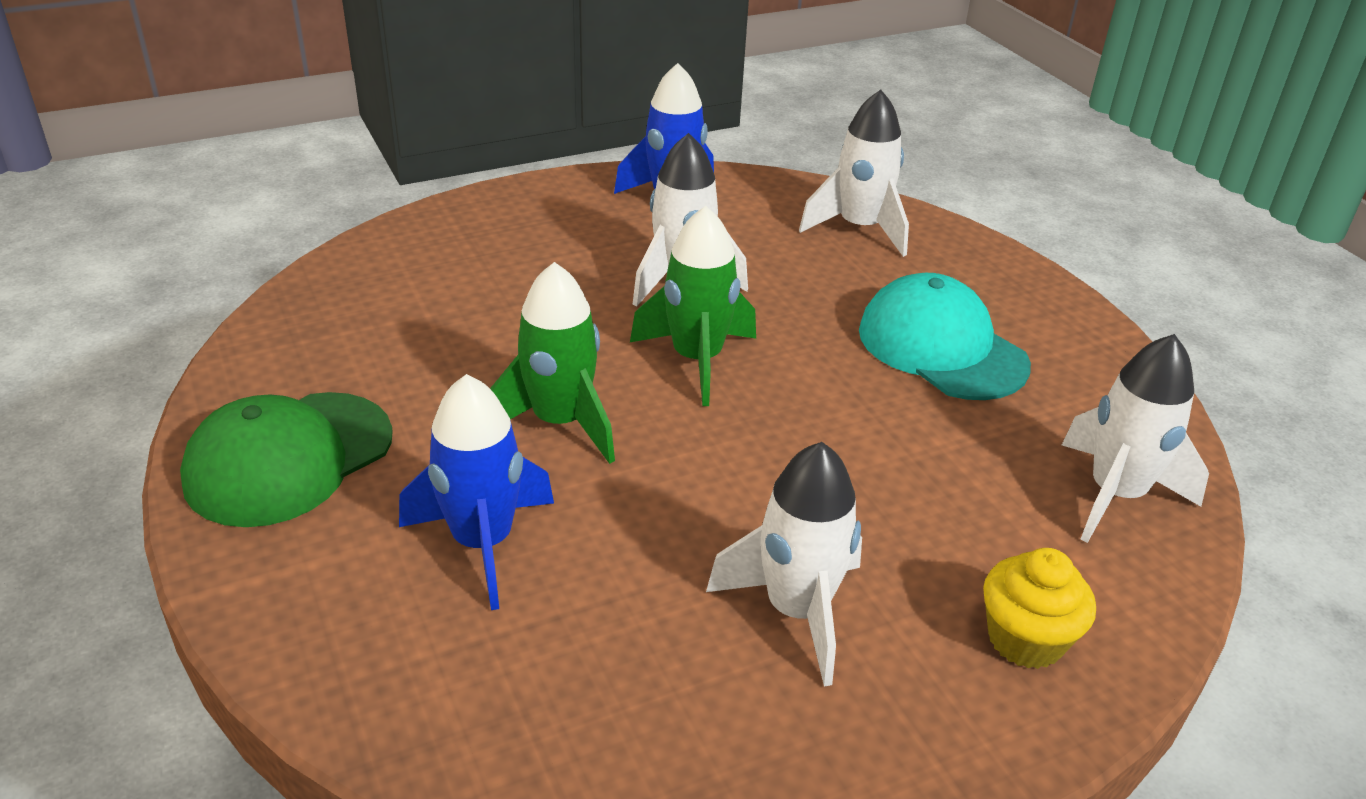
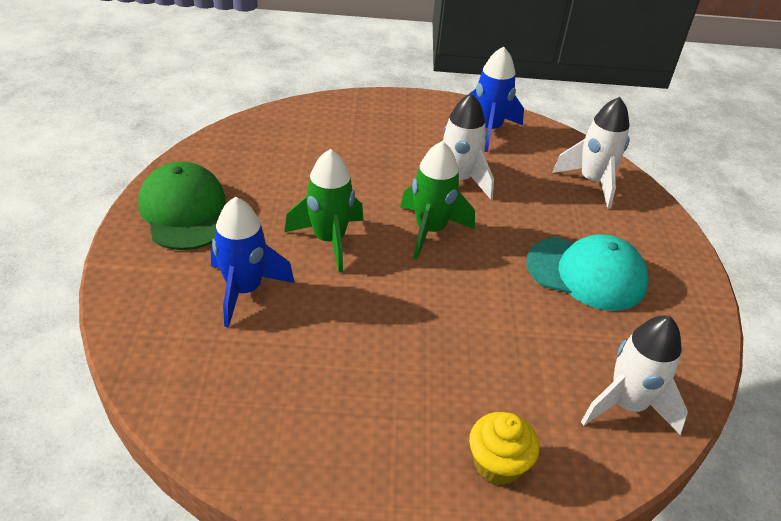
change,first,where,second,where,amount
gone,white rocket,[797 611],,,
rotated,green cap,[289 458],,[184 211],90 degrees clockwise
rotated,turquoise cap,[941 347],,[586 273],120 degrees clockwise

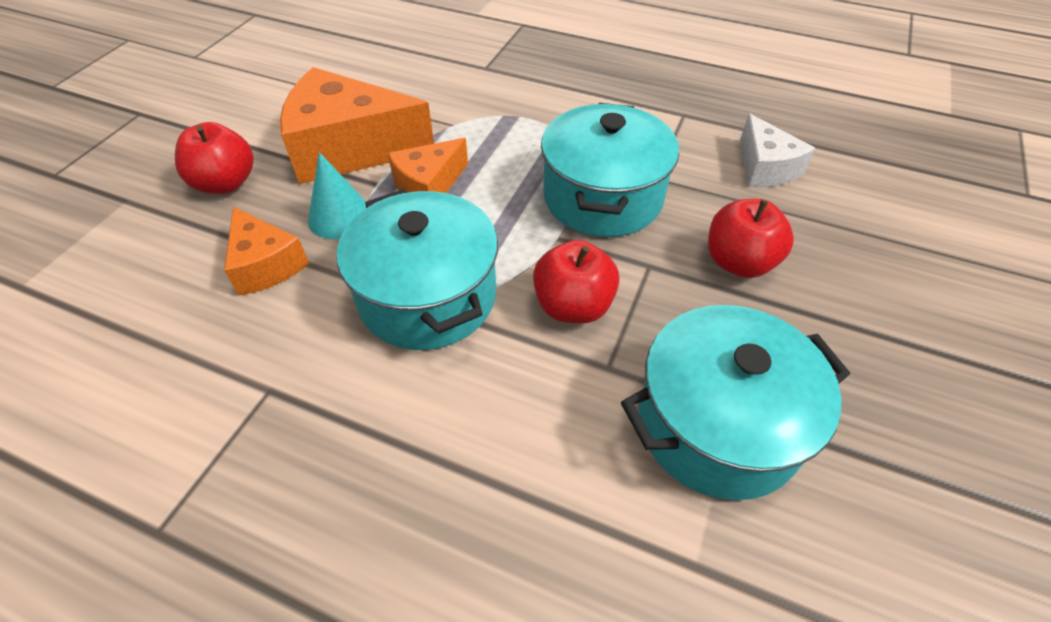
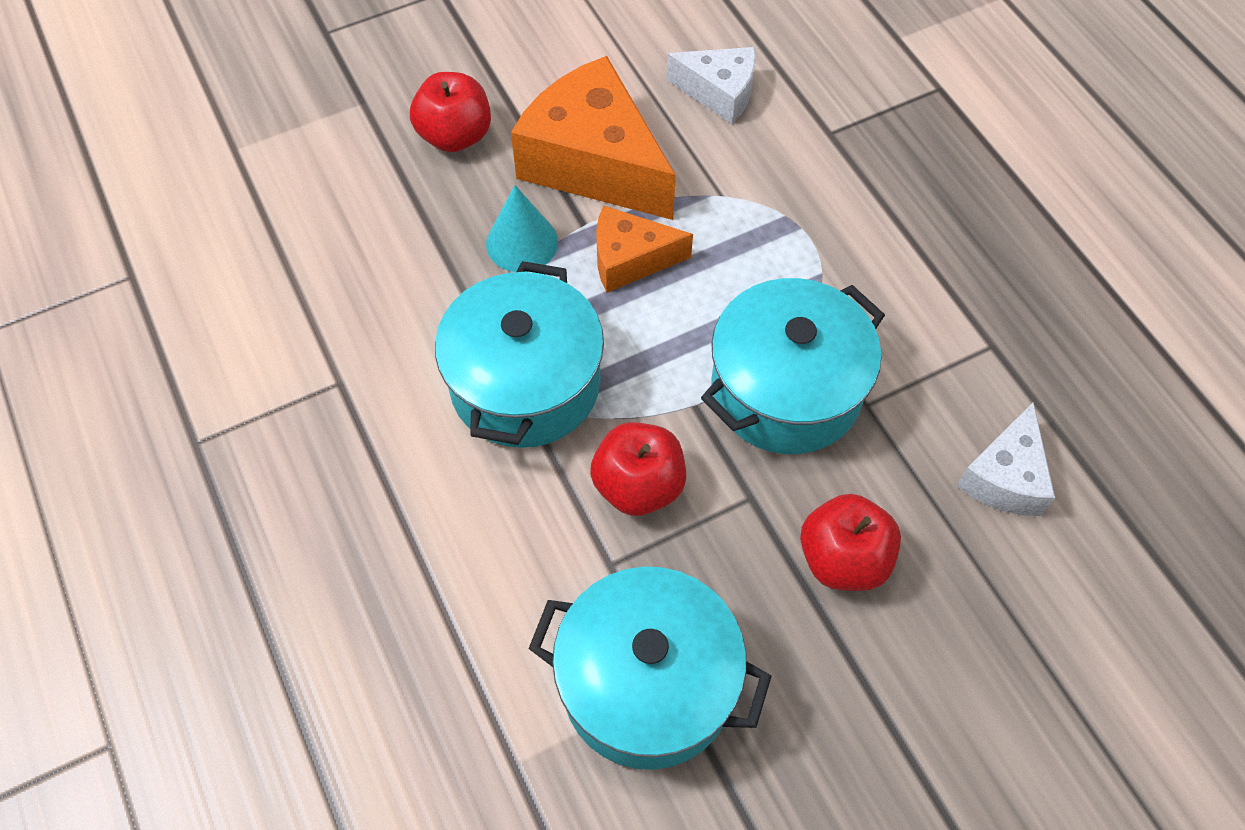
change,first,where,second,where,amount
gone,orange cheese,[265 264],,,
new,,,white cheese,[719 93],

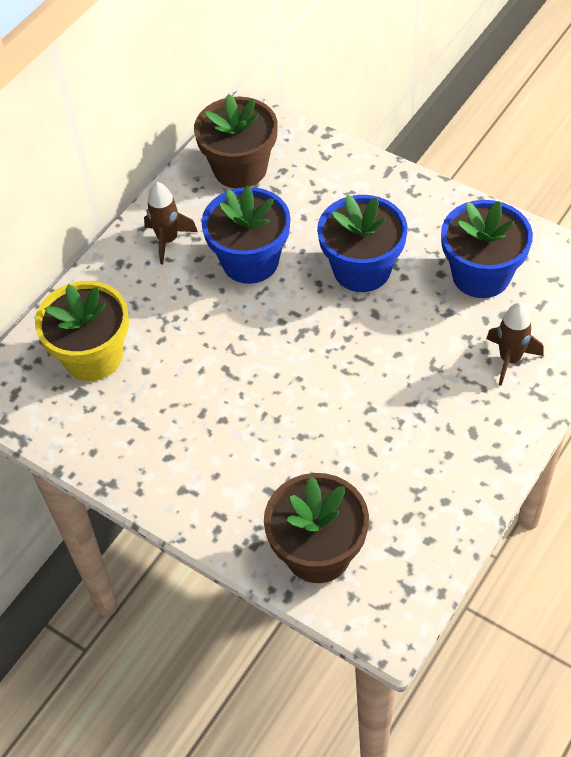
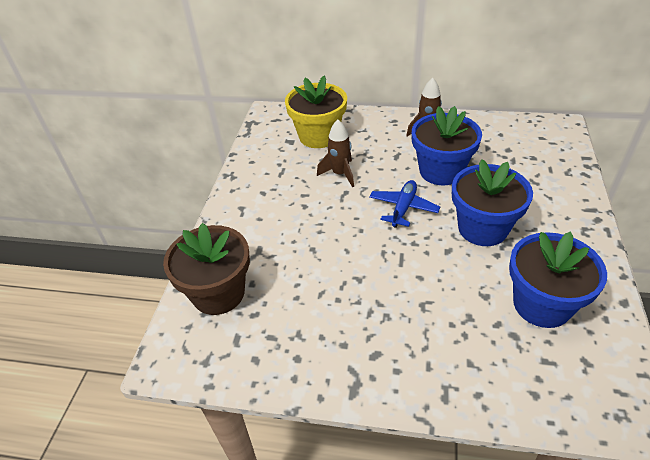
change,first,where,second,where,amount
gone,brown flower pot,[240 168],,,
new,,,blue plane,[403 208],
shifted,brown rocket,[510 359],,[340 174],

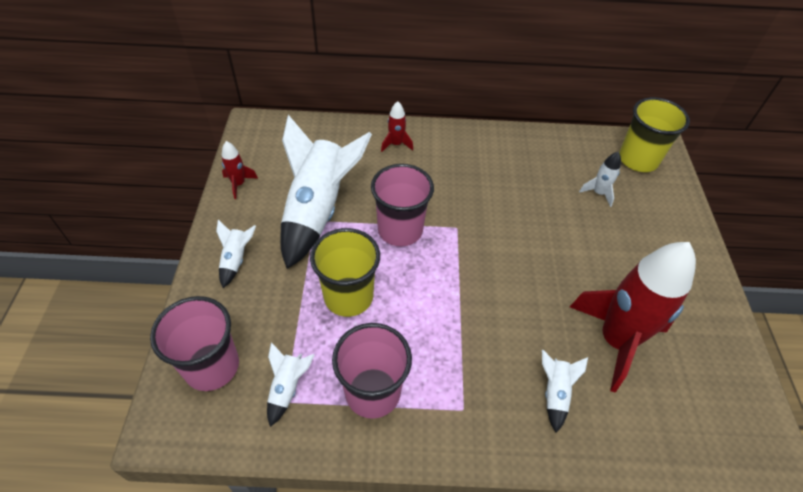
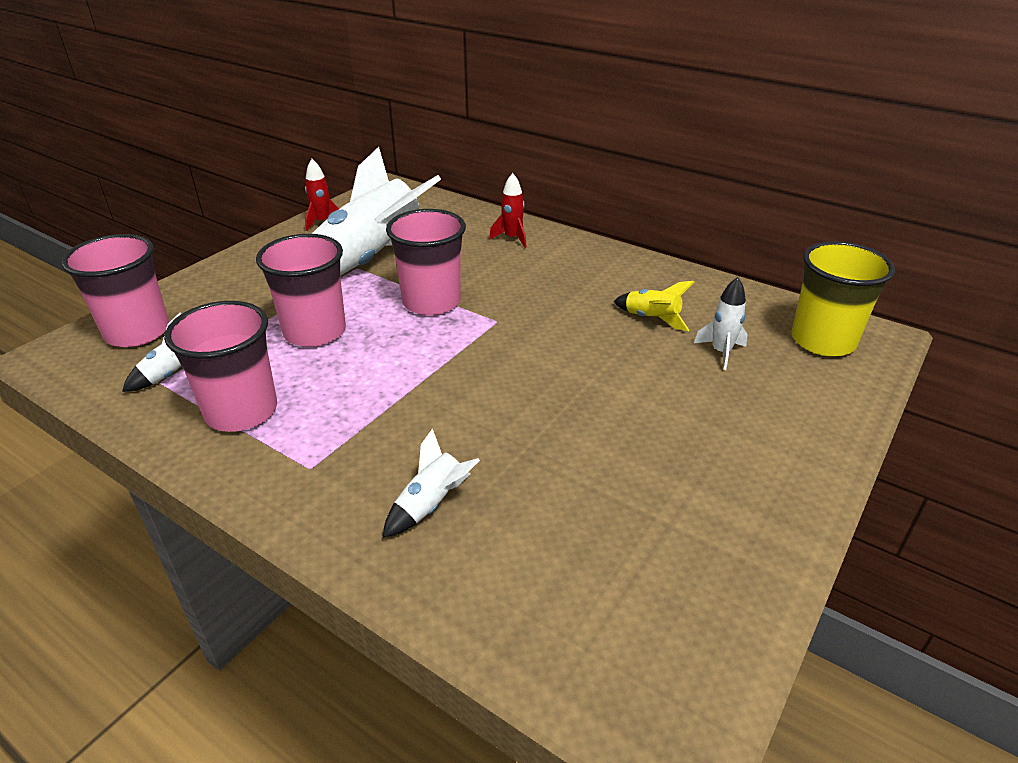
change,first,where,second,where,amount
gone,white rocket,[236 260],,,
gone,red rocket,[615 341],,,
new,,,yellow rocket,[651 319],
repainted,yellow cup,[348 296],pink cup,[315 332],

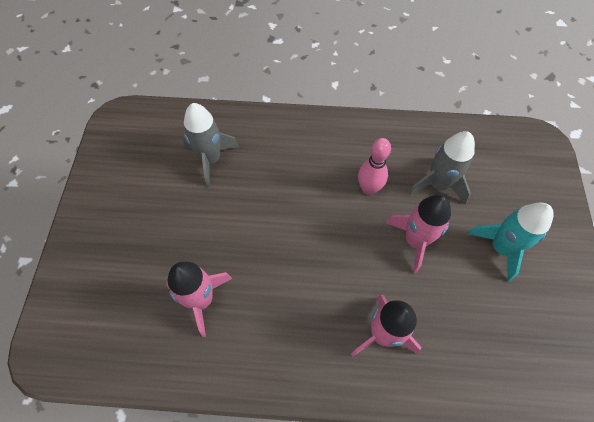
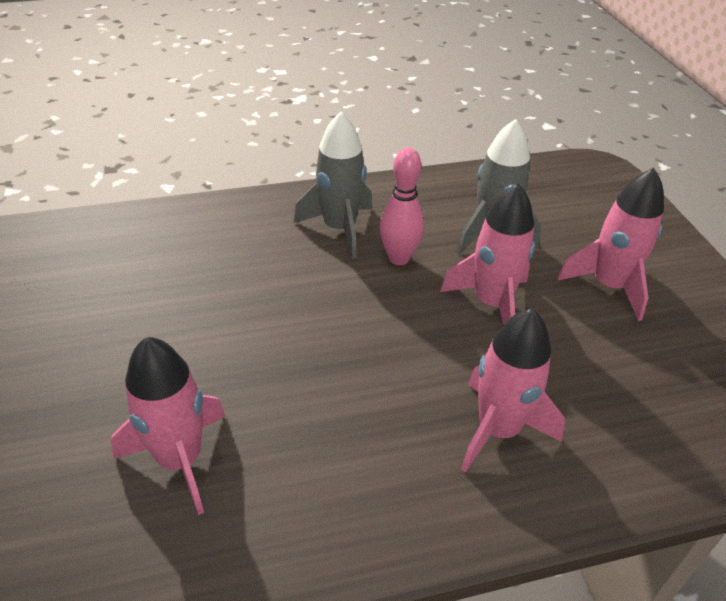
change,first,where,second,where,amount
shifted,grey rocket,[210 159],,[339 228],
repainted,turquoise rocket,[500 248],pink rocket,[609 286],

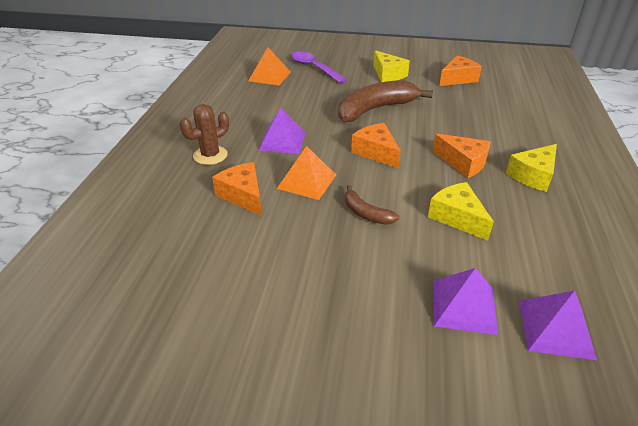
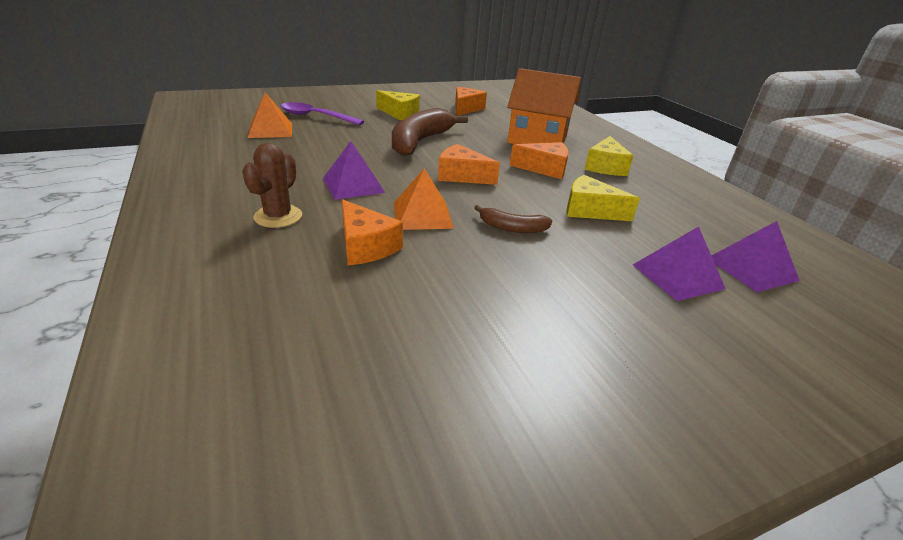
change,first,where,second,where,amount
new,,,orange house,[537 139],
rotated,orange cheese,[243 195],,[365 246],150 degrees counterclockwise

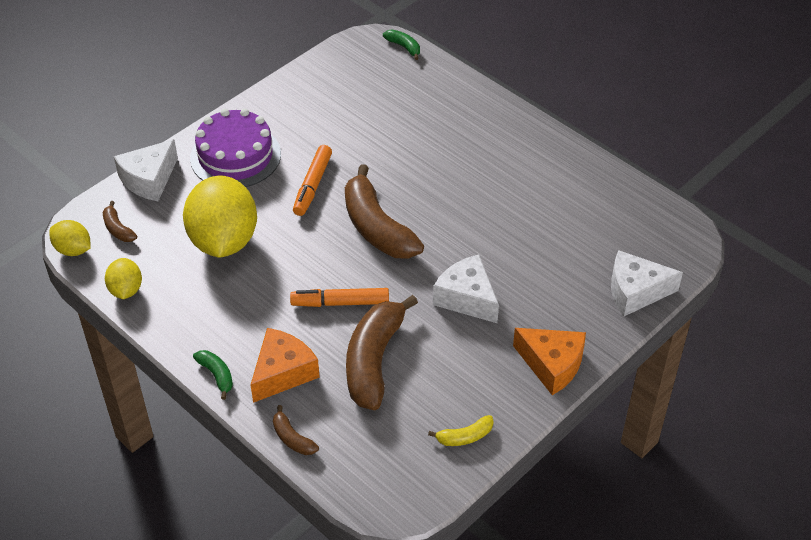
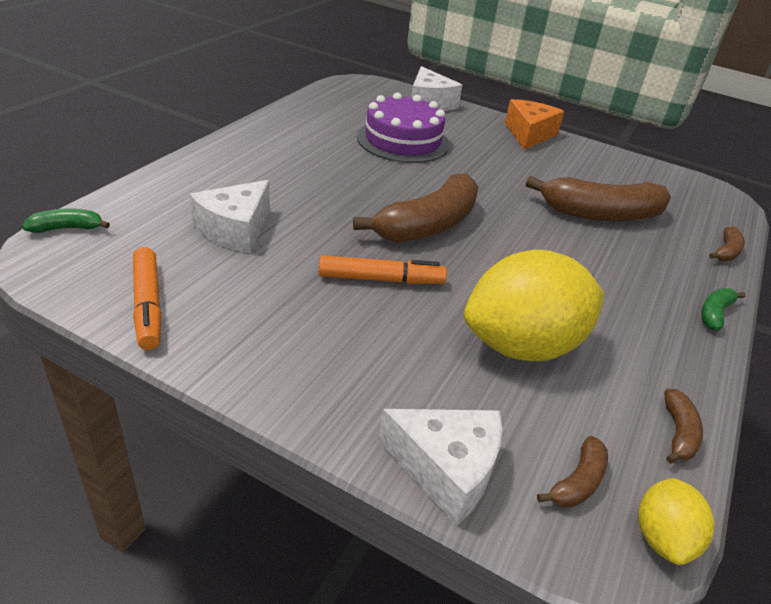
change,first,where,second,where,amount
gone,orange cheese,[282 372],,,
gone,yellow banana,[464 437],,,
shifted,purple cake,[235 156],,[403 140],
shifted,orange marker,[340 303],,[148 305],
shifted,white cheese,[467 298],,[235 229],
swapped,yellow lemon,[126 290],brown banana,[678 433],
rotated,green banana,[404 47],,[67 228],45 degrees clockwise

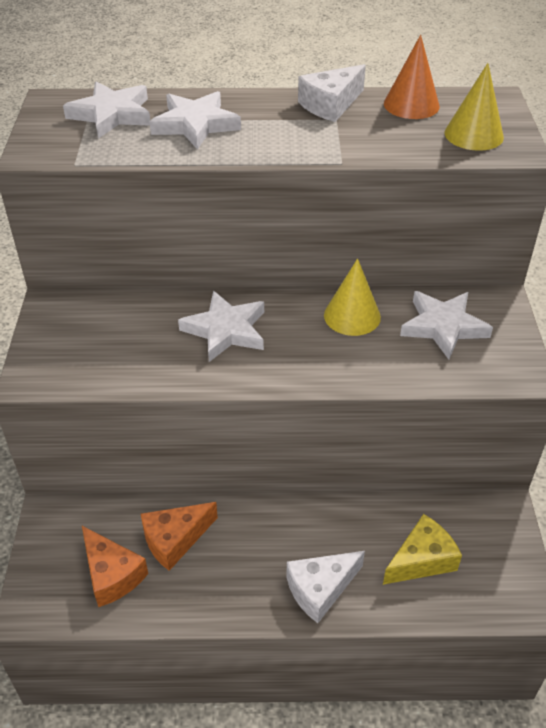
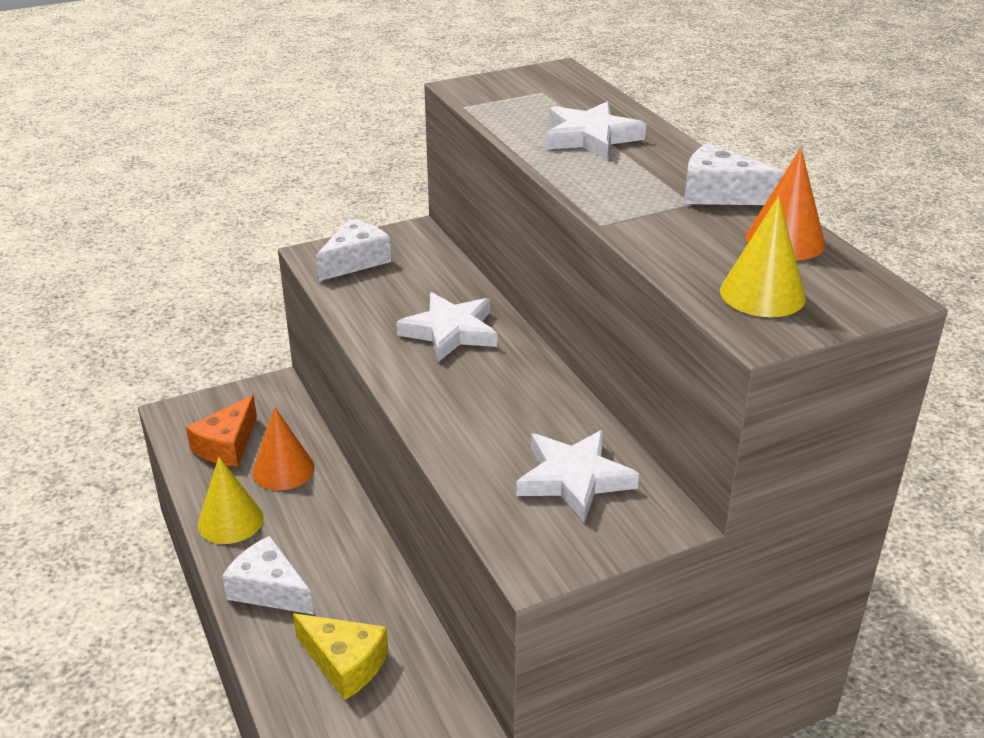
change,first,where,second,where,amount
gone,white star,[112 114],,,
new,,,white cheese,[355 261],
shifted,yellow cone,[352 316],,[230 521],
swapped,orange cheese,[175 540],orange cone,[283 469],

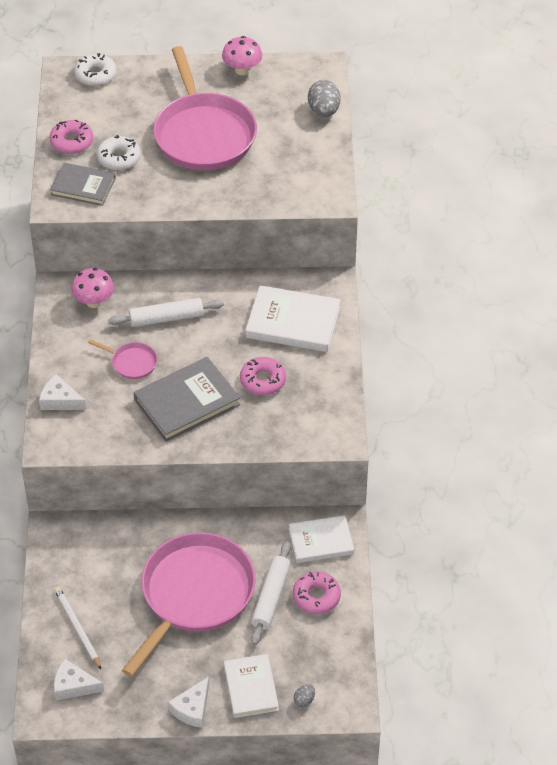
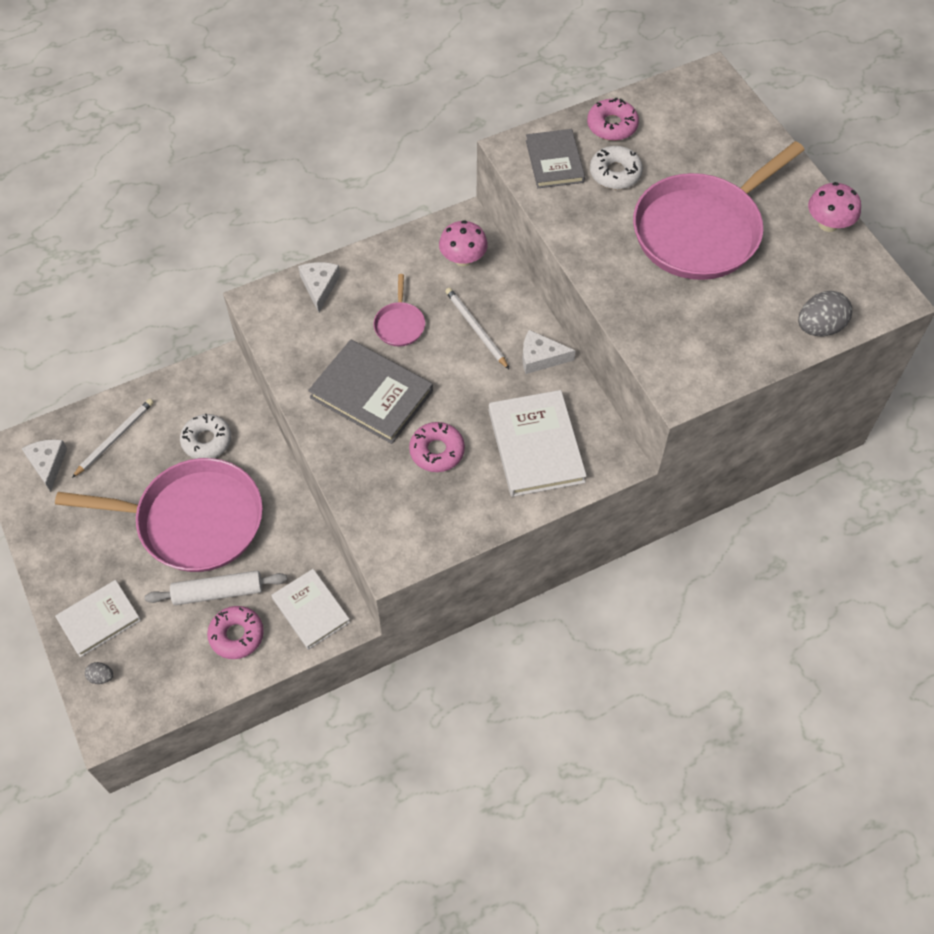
change,first,where,second,where,amount
shifted,white donut,[95 75],,[207 441],
shifted,white cheese,[192 708],,[540 357],
swapped,white rolling pin,[166 318],white pencil,[476 329],

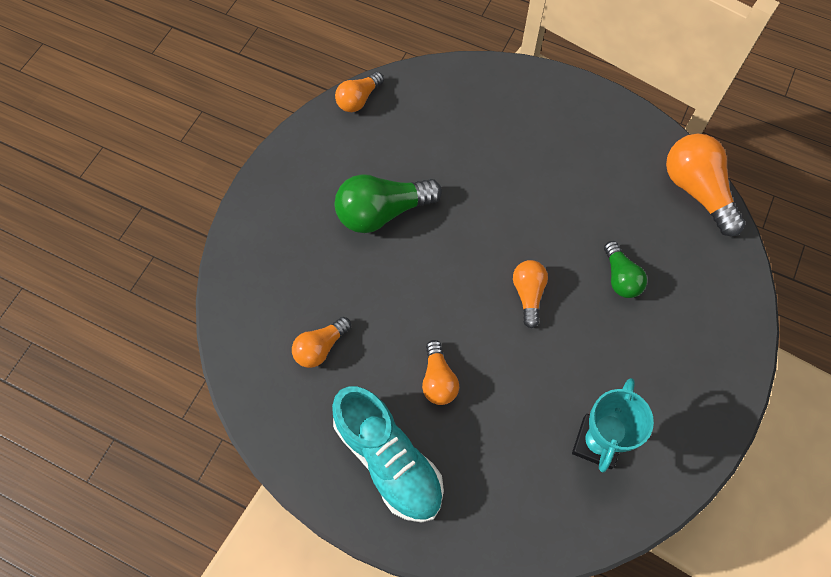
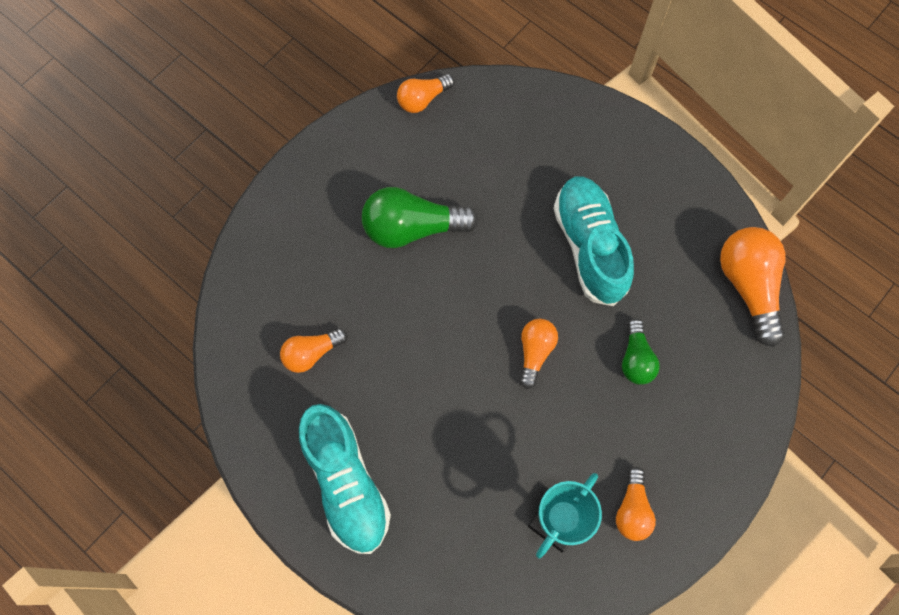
change,first,where,second,where,amount
new,,,turquoise shoe,[590 246],
shifted,orange light bulb,[438 380],,[632 509],

